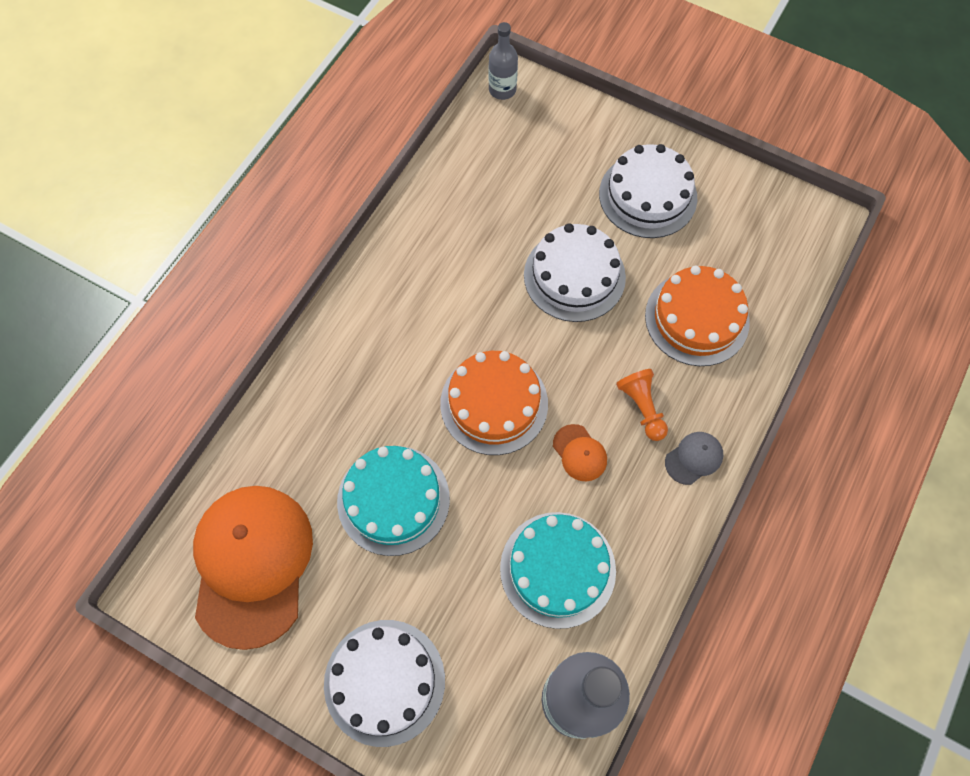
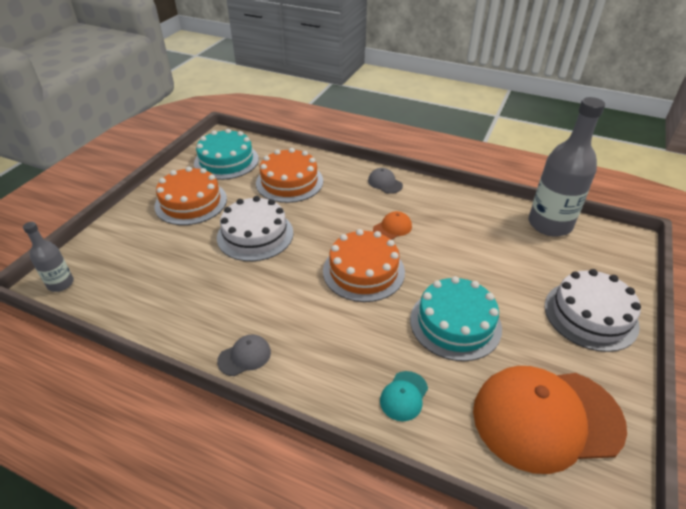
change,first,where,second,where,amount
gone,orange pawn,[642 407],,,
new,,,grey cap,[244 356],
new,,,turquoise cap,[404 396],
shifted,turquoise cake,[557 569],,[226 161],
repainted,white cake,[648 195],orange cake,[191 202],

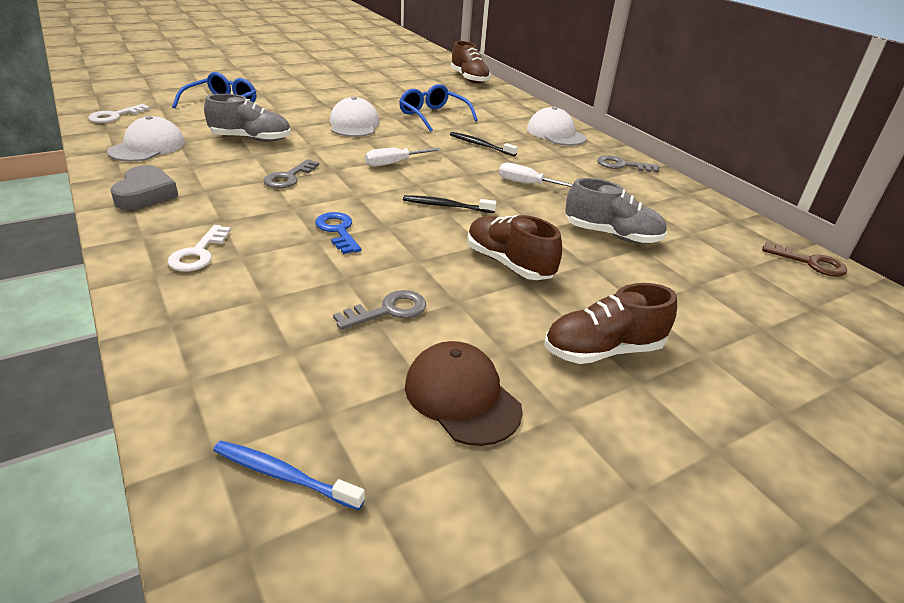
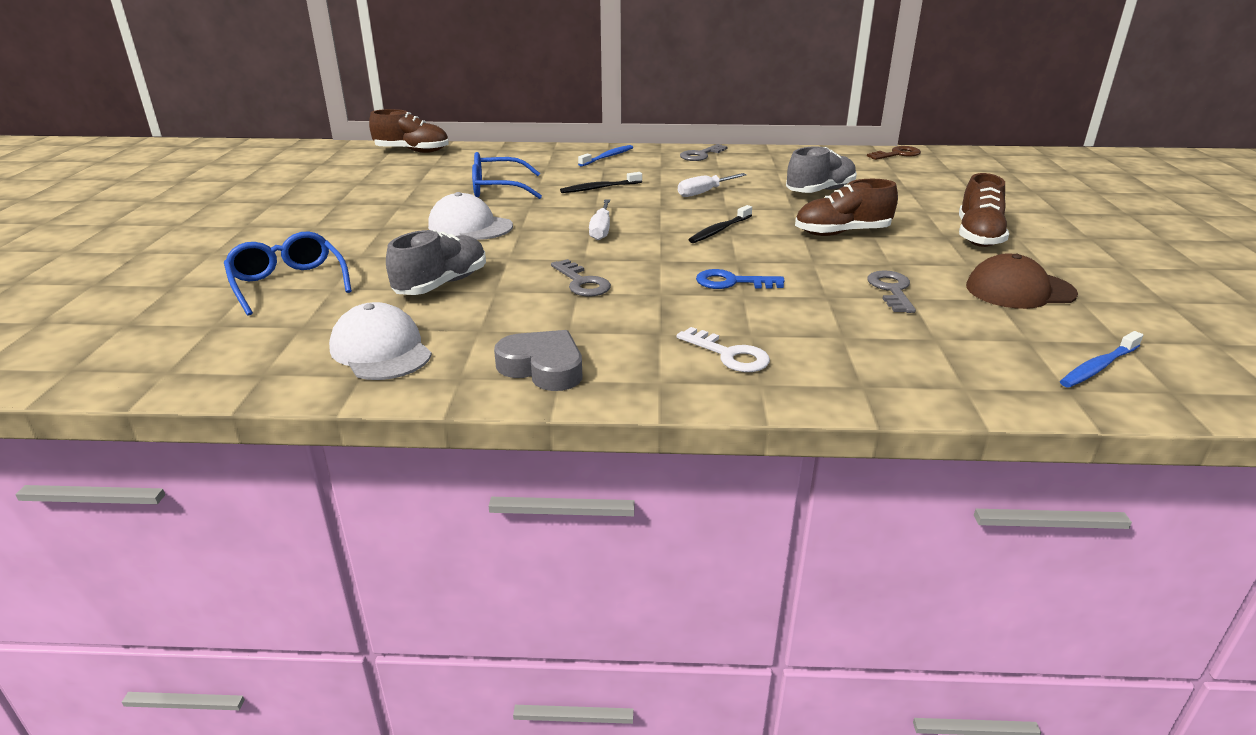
change,first,where,second,where,amount
gone,white key,[115 116],,,
swapped,white cap,[555 133],blue toothbrush,[607 157],

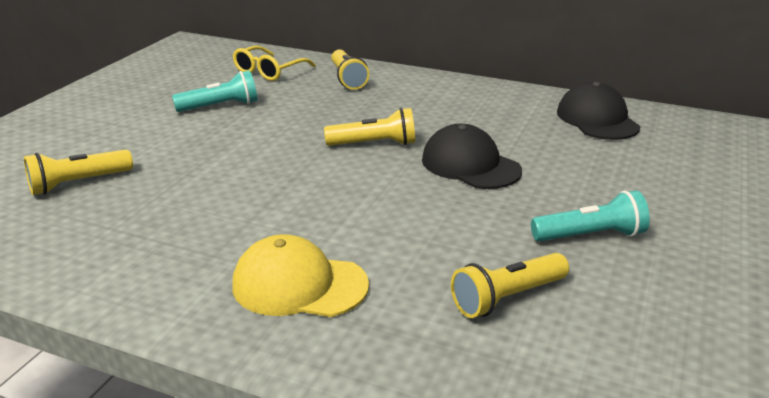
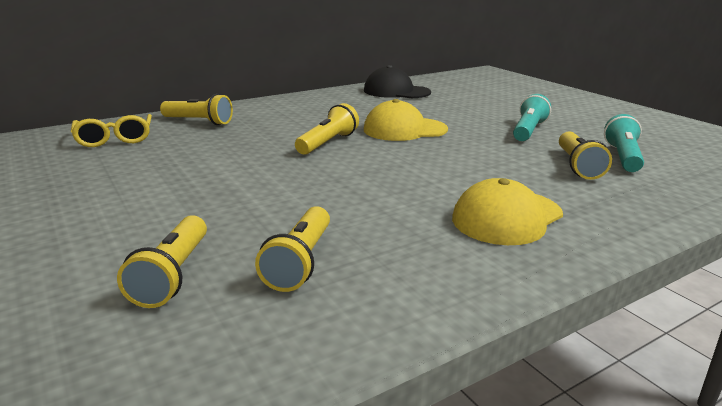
change,first,where,second,where,amount
new,,,yellow flashlight,[300 262],
shifted,turquoise flashlight,[220 106],,[623 157],
repainted,black cap,[470 165],yellow cap,[404 130],

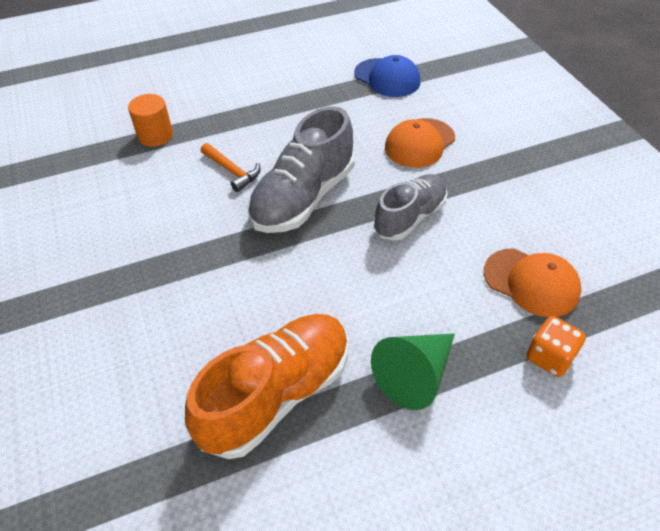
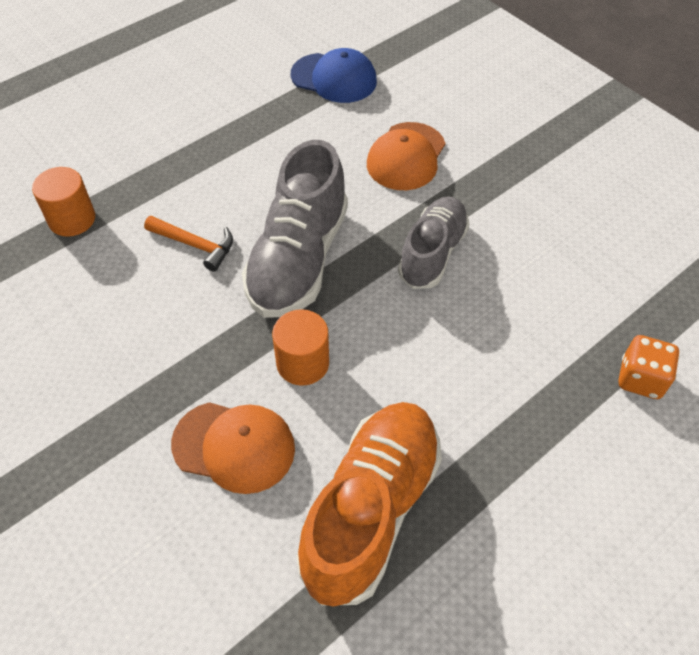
change,first,where,second,where,amount
gone,green cone,[415 375],,,
new,,,orange cylinder,[302 363],
shifted,orange cap,[531 282],,[234 446],

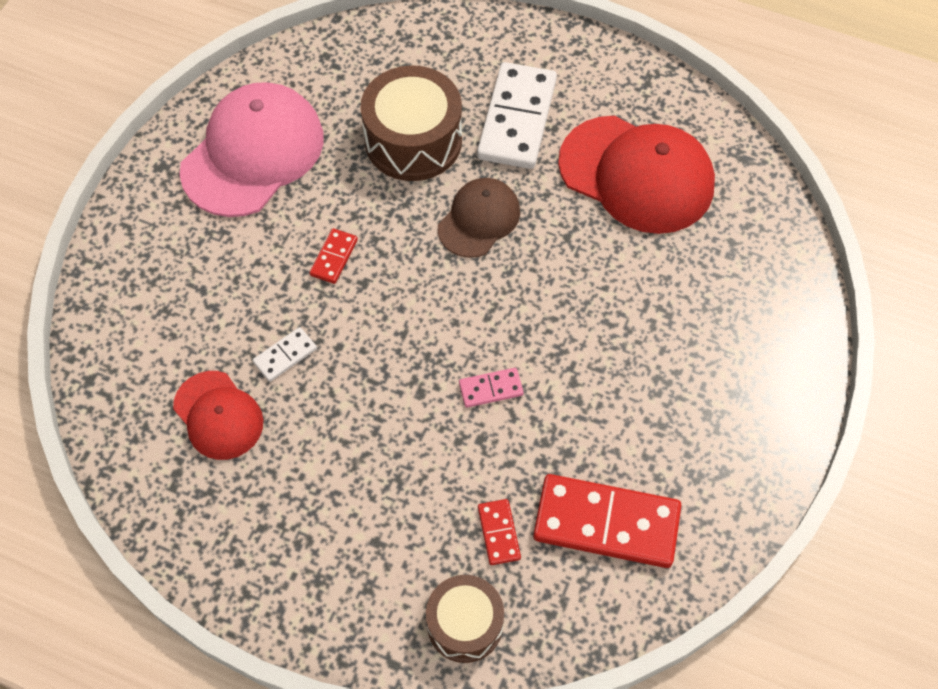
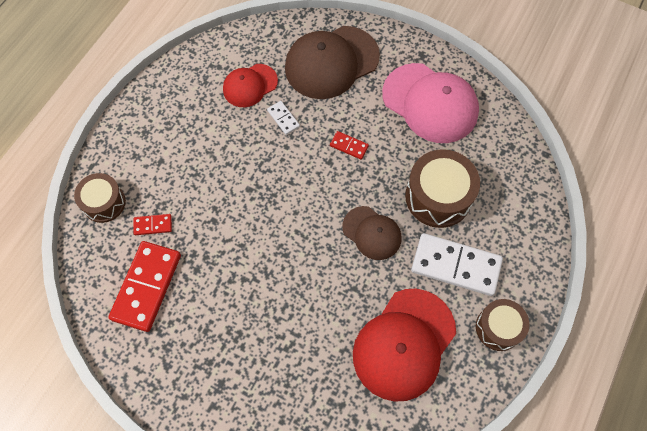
change,first,where,second,where,amount
gone,pink domino,[491 389],,,
new,,,brown cap,[331 62],
new,,,brown drum,[498 328],

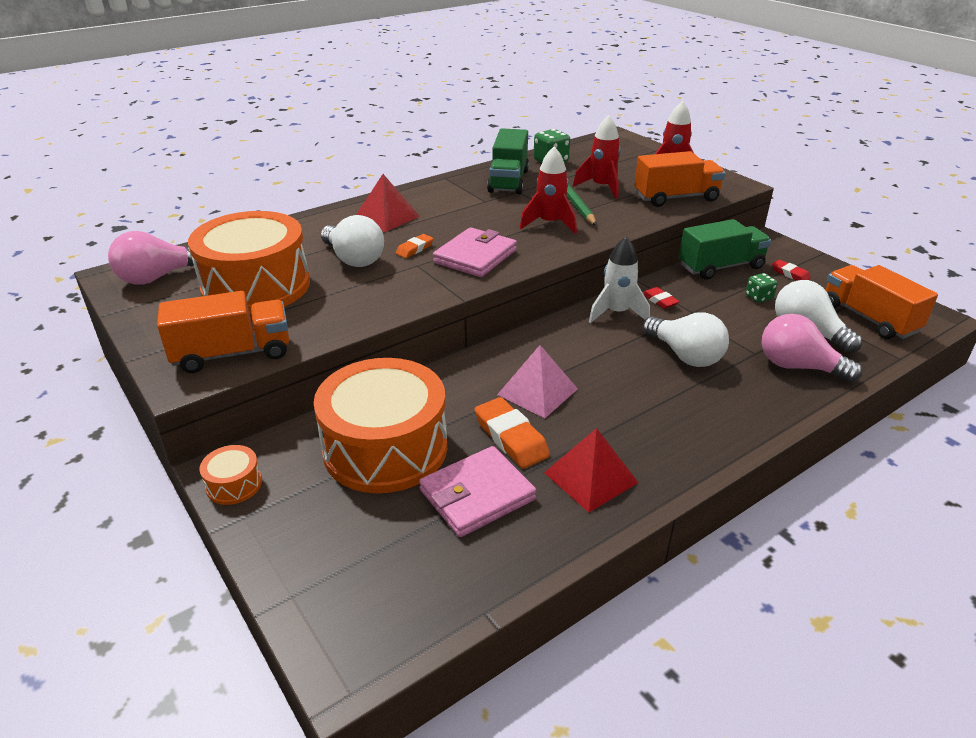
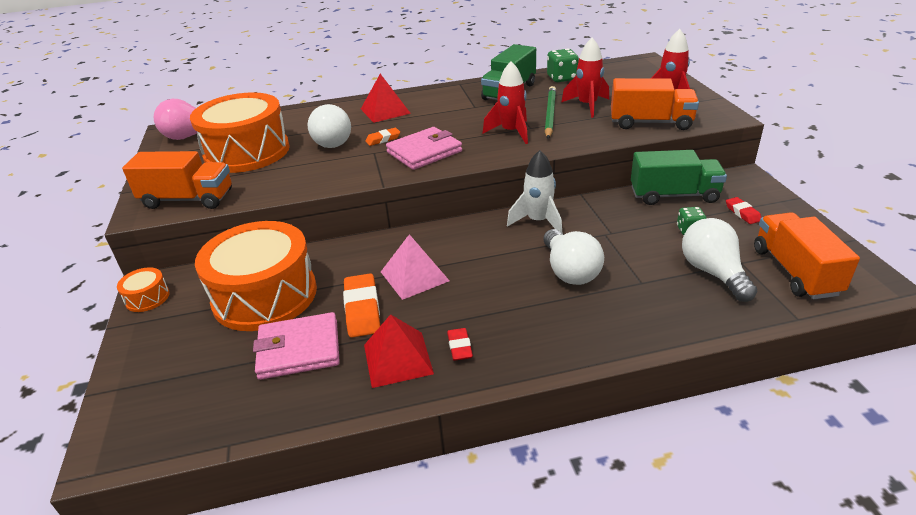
change,first,where,second,where,amount
gone,pink light bulb,[798 367],,,
shifted,red eraser,[659 301],,[460 347],

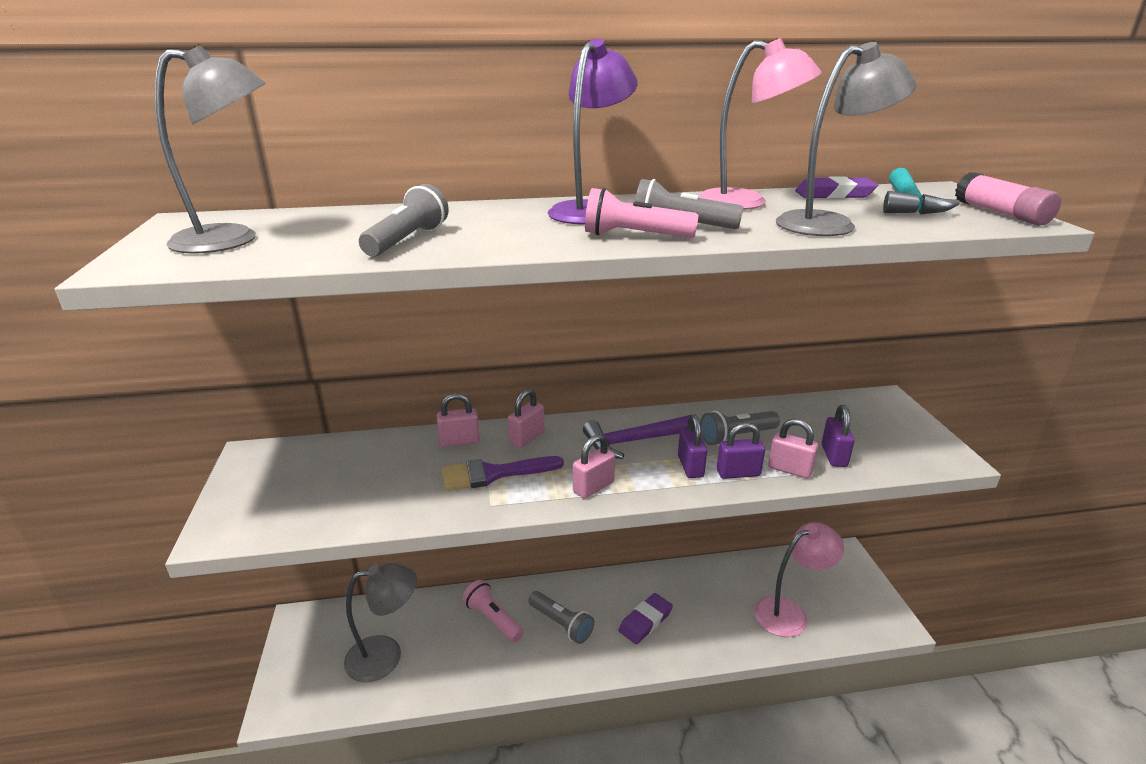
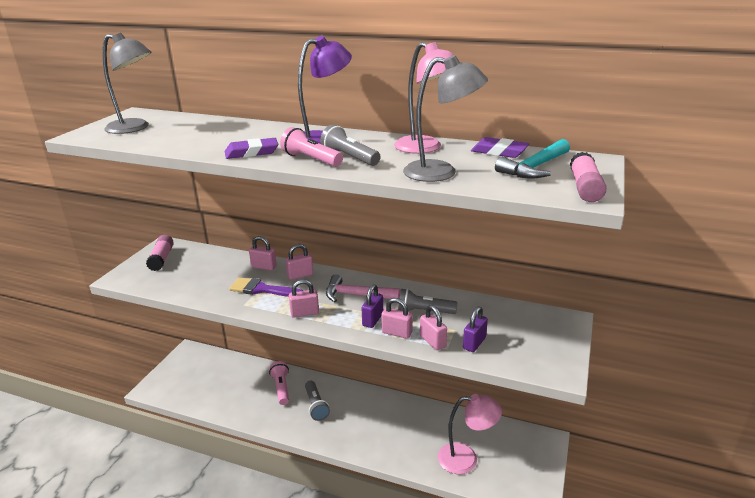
change,first,where,second,where,amount
gone,grey lamp,[386 656],,,
gone,grey flashlight,[407 240],,,
new,,,pink glue stick,[162 259],
shifted,purple eraser,[645 621],,[252 152],
repainted,purple hammer,[633 441],pink hammer,[356 295],
repainted,purple padlock,[738 473],pink padlock,[397 333],

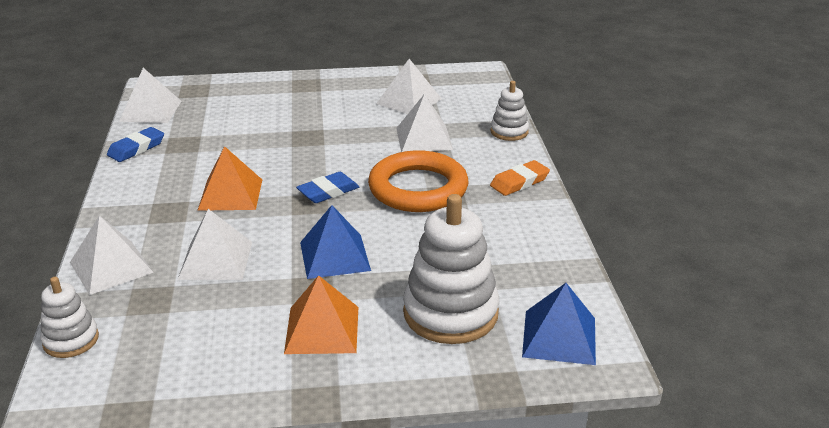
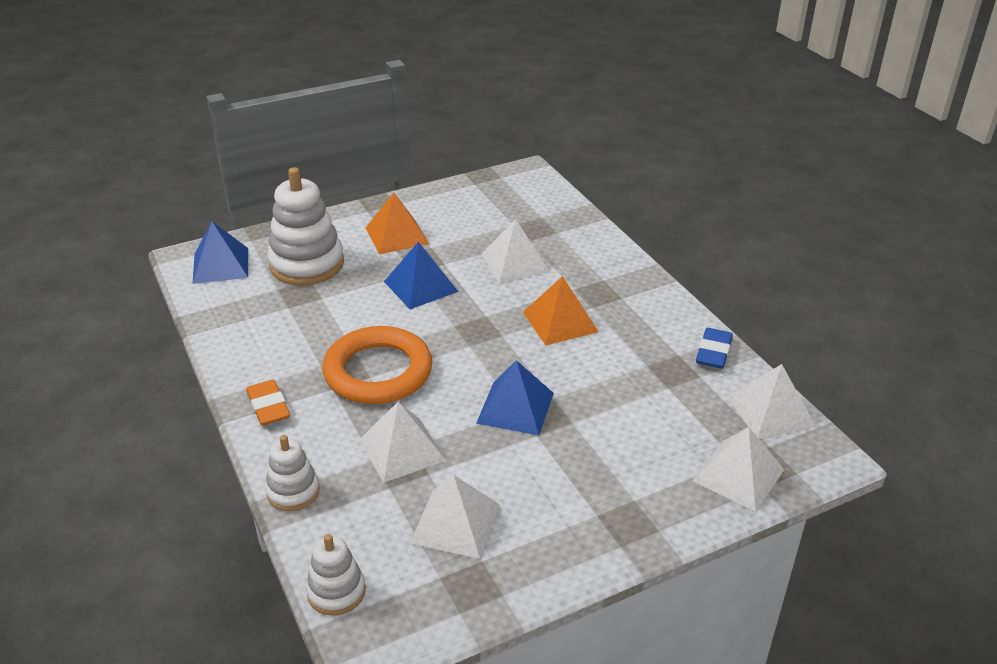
change,first,where,second,where,amount
gone,blue eraser,[328 192],,,
new,,,blue pyramid,[515 407],
shifted,white stacking toy,[71 340],,[336 592],
shifted,white pyramid,[111 267],,[738 475],
rotated,orange eraser,[519 182],,[268 406],60 degrees counterclockwise

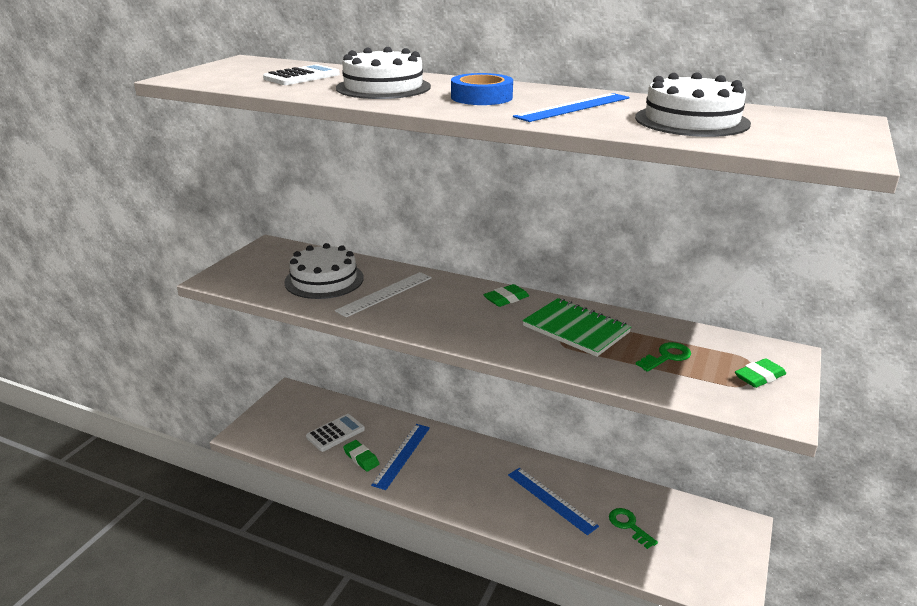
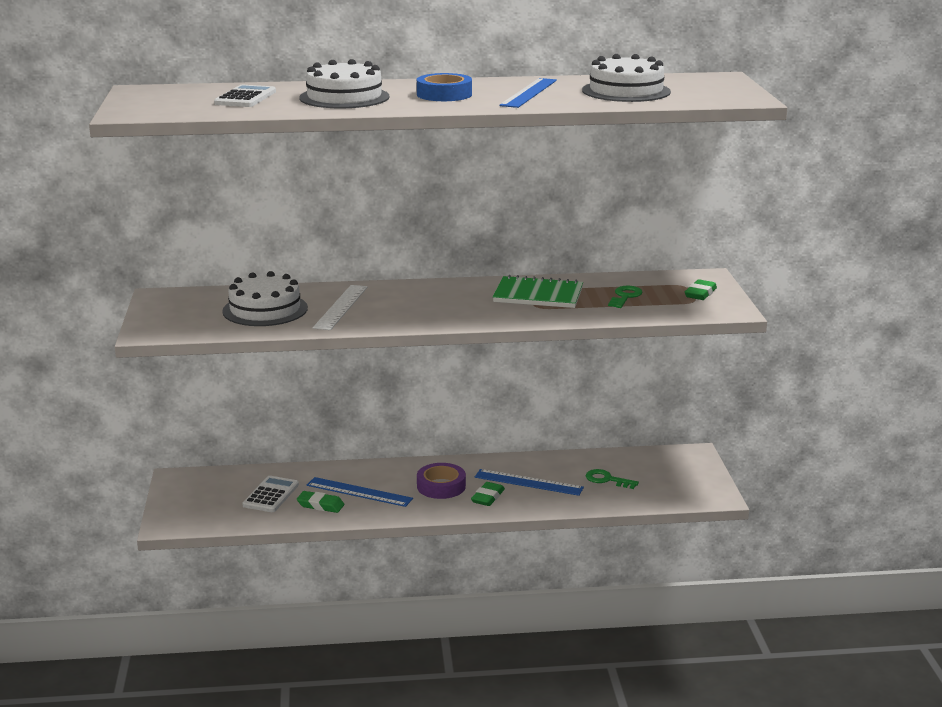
change,first,where,second,where,amount
new,,,purple tape,[441 486],
shifted,green eraser,[506 299],,[488 497],
rotated,blue ruler,[402 455],,[359 492],60 degrees counterclockwise

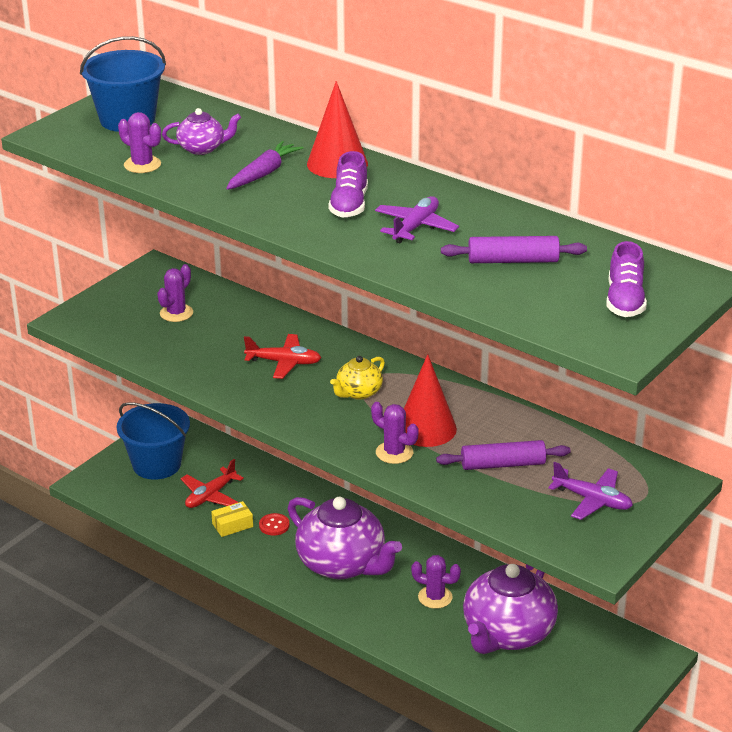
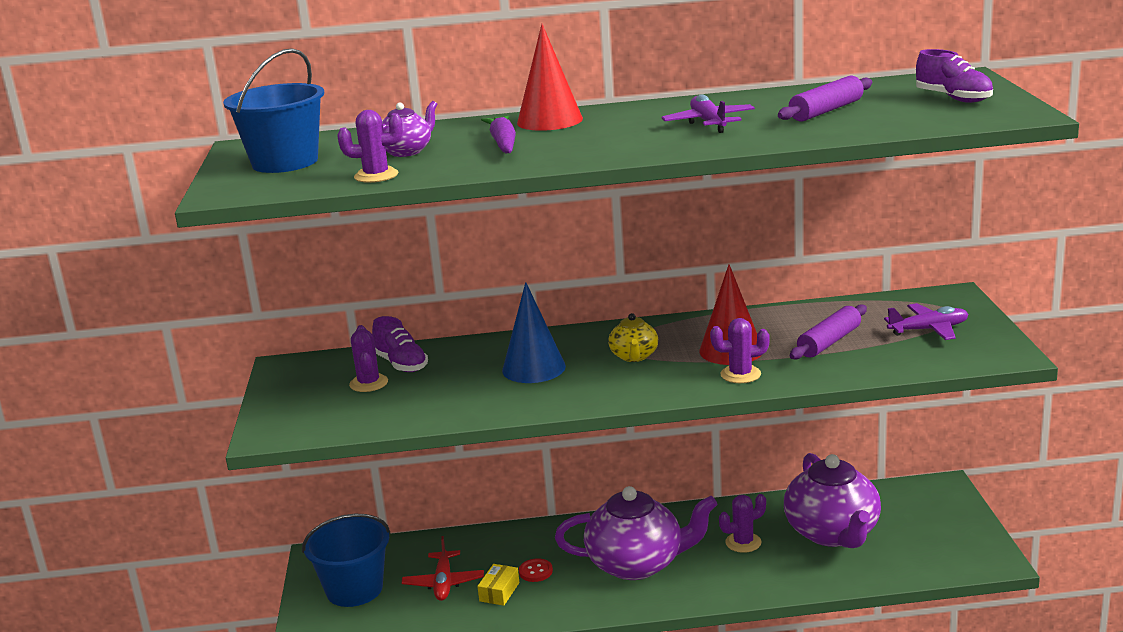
change,first,where,second,where,amount
shifted,purple shoe,[349 205],,[401 364],
swapped,red plane,[284 362],blue cone,[533 368],

